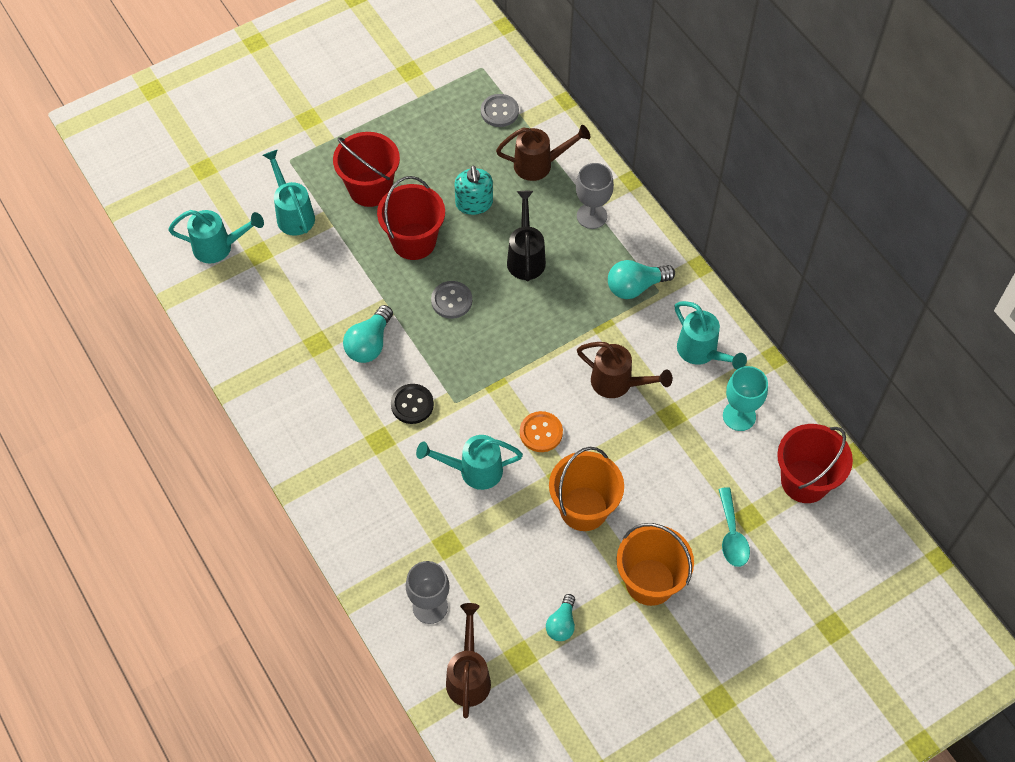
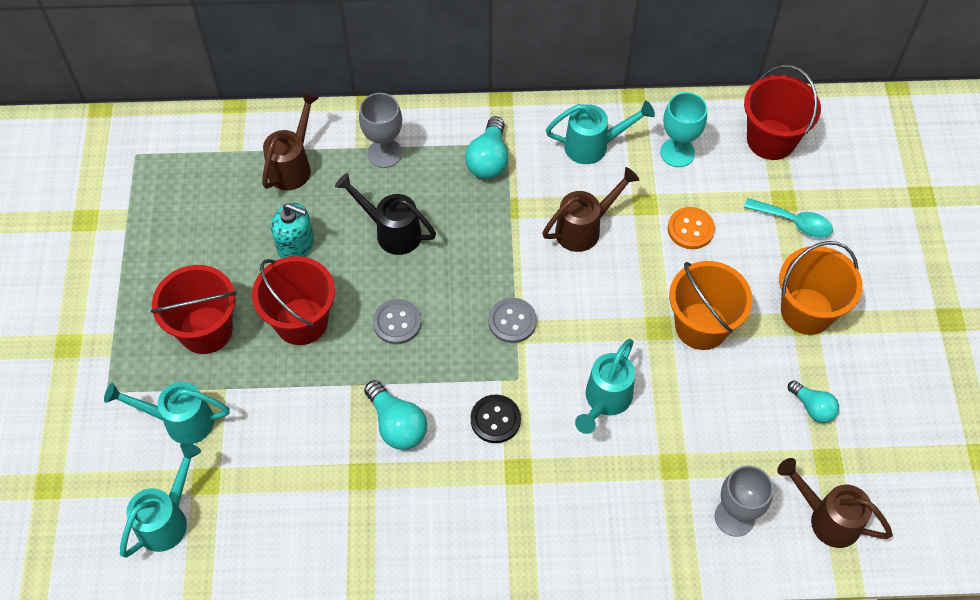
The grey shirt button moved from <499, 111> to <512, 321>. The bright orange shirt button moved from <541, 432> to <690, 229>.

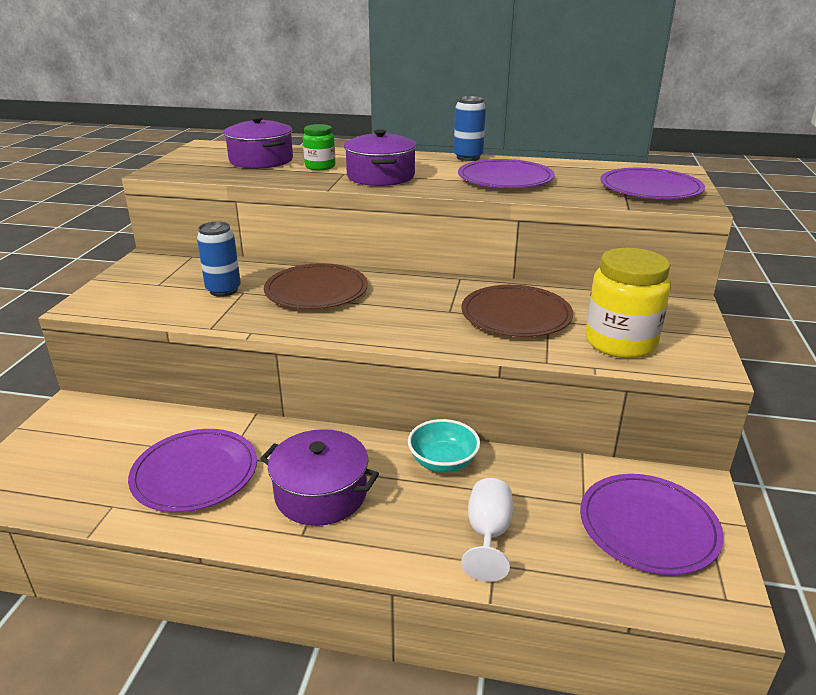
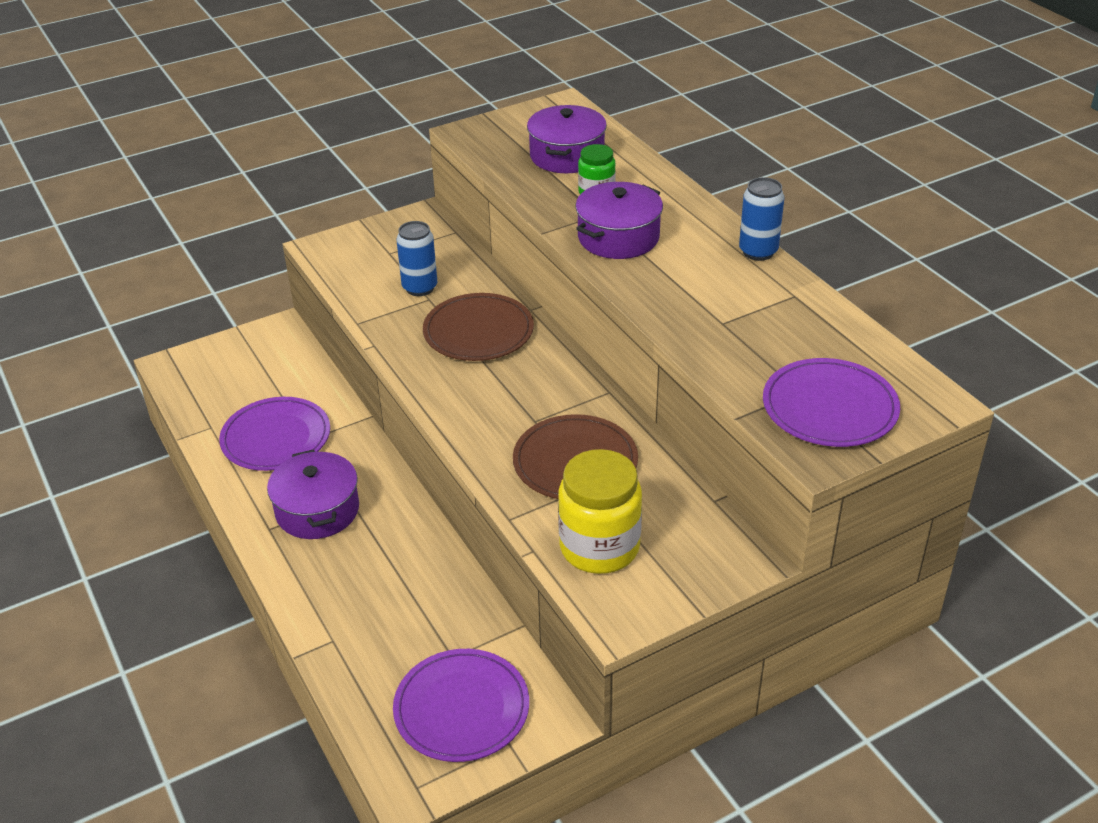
The aqua deep dish at <443, 462> disappeared. The purple dinner plate at <505, 179> disappeared. The snow-white goblet at <488, 534> disappeared.

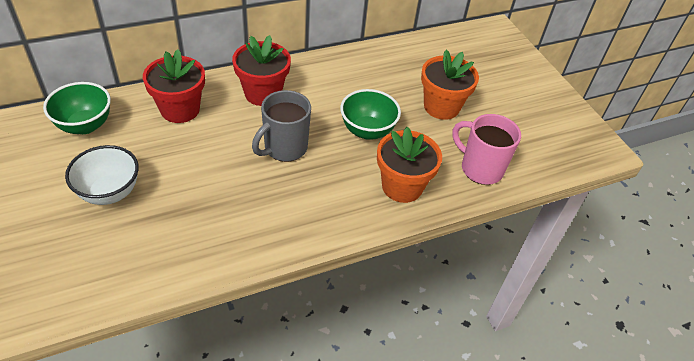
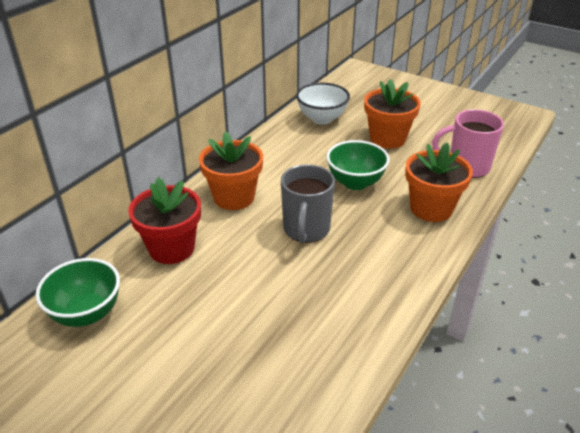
The snow-white deep dish moved from <110, 192> to <322, 119>. The crimson plant pot at <263, 93> became the bright orange plant pot at <234, 197>.

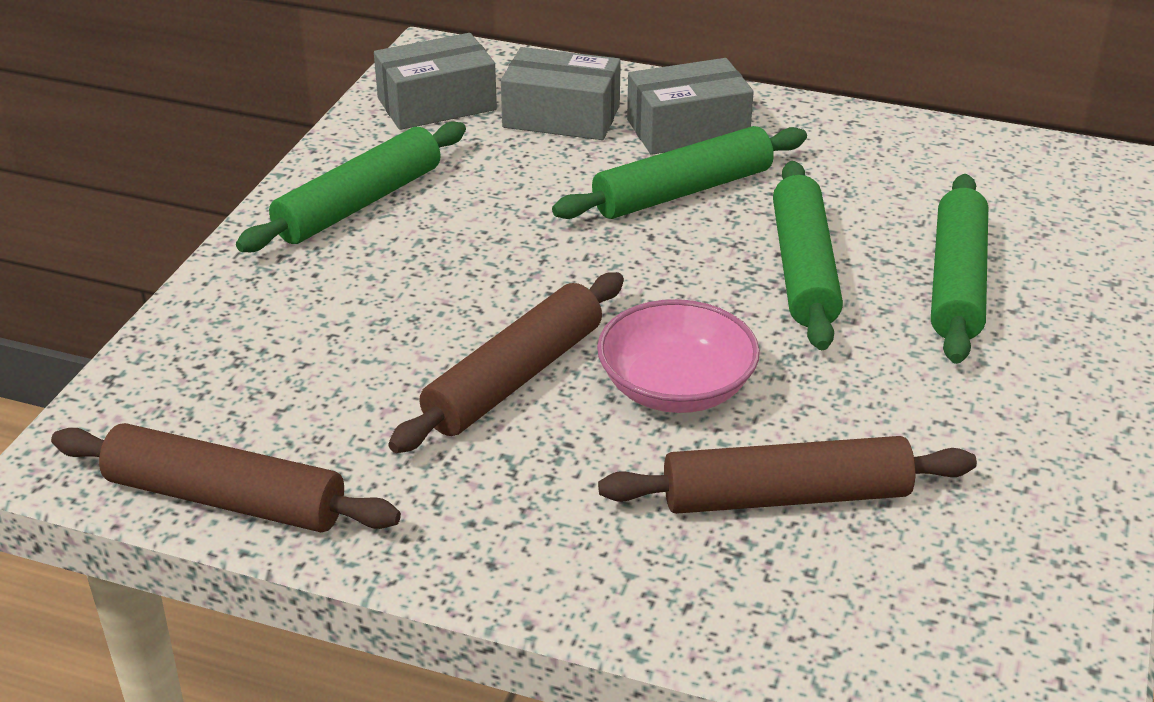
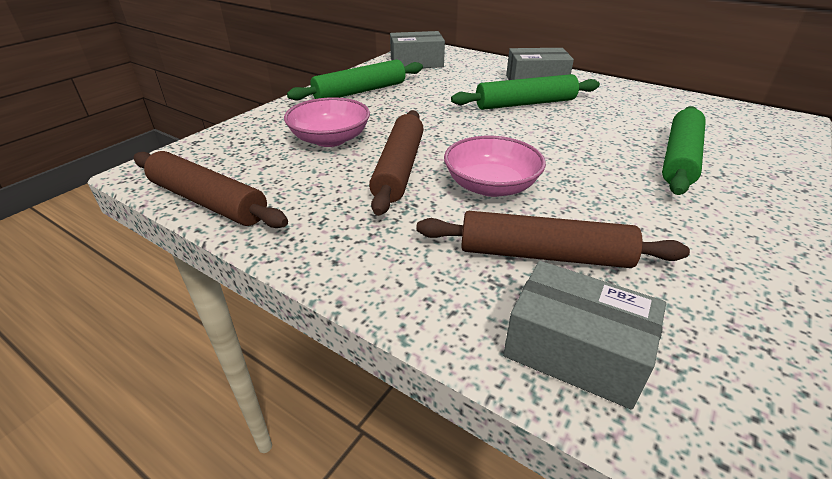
The dark brown pastry roller at <514, 378> turned 45 degrees counterclockwise. The grey package moved from <561, 117> to <575, 351>. The leaf-green pastry roller at <804, 269> disappeared. The pink deep dish at <330, 139> appeared.

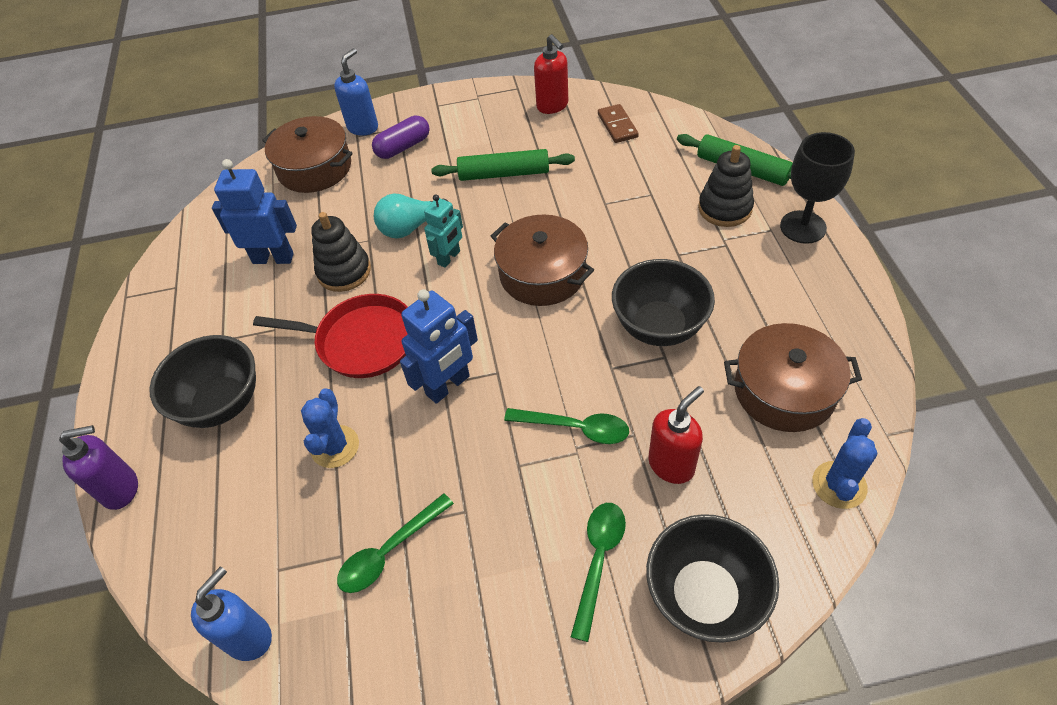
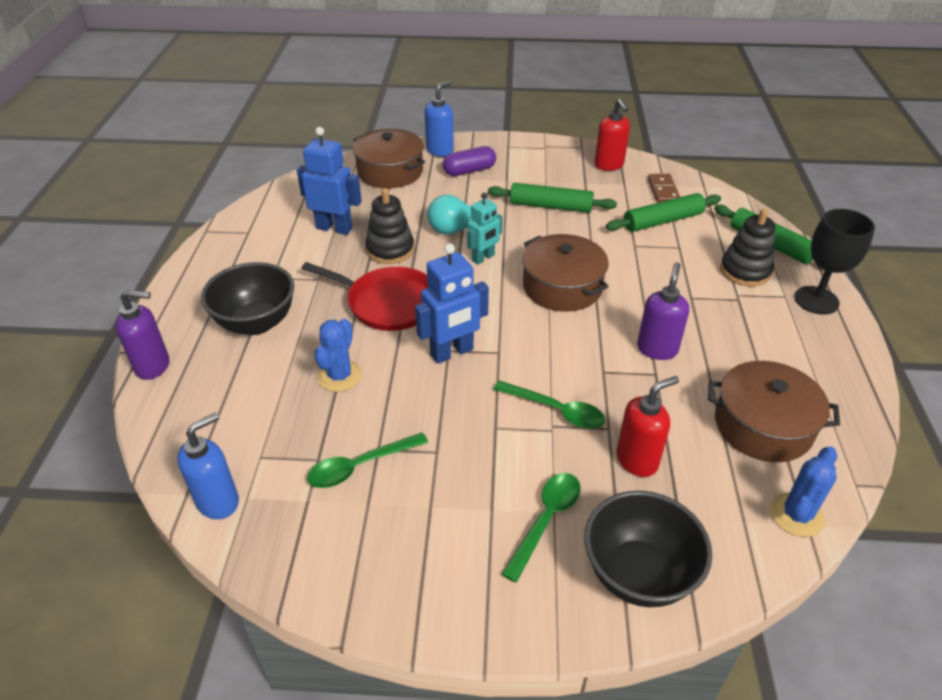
The jet-black deep dish at <659, 326> was replaced by the purple soap dispenser at <657, 349>. The leaf-green pastry roller at <662, 221> appeared.

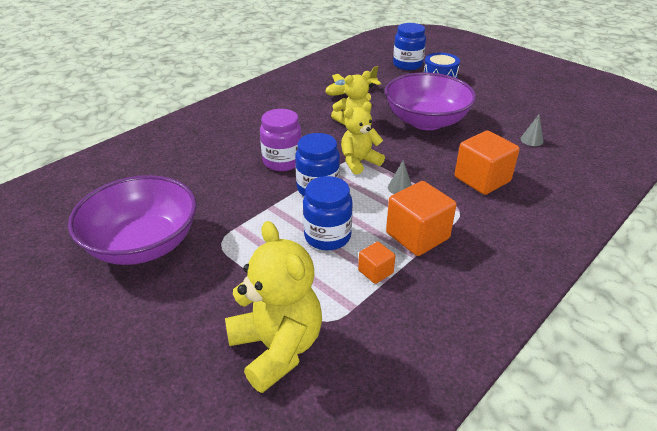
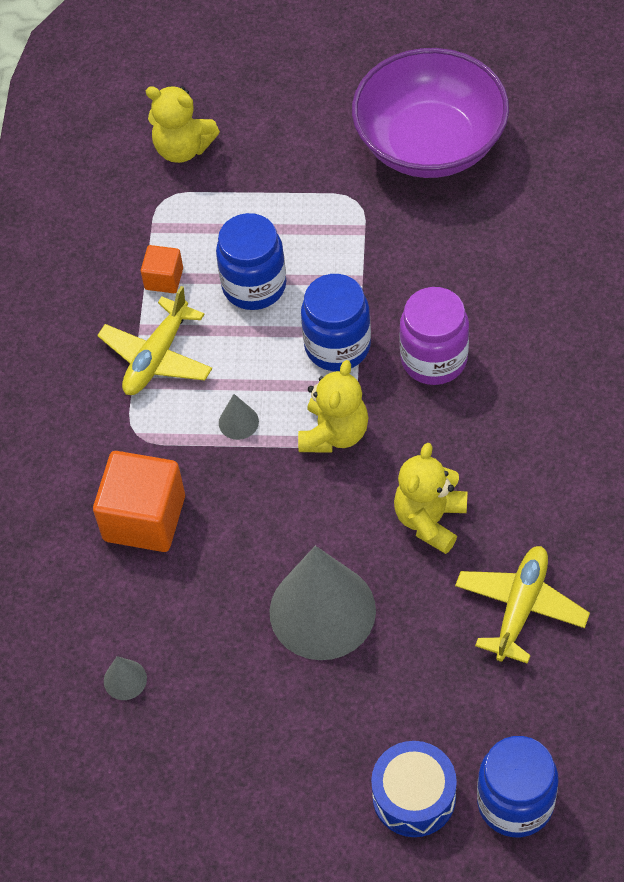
The yellow stuffed bear at <277, 348> changed to 0.65 times the size. The purple deep dish at <426, 121> was replaced by the grey cone shape at <322, 611>. The bright orange solid cube at <417, 236> was replaced by the yellow toy plane at <157, 357>.

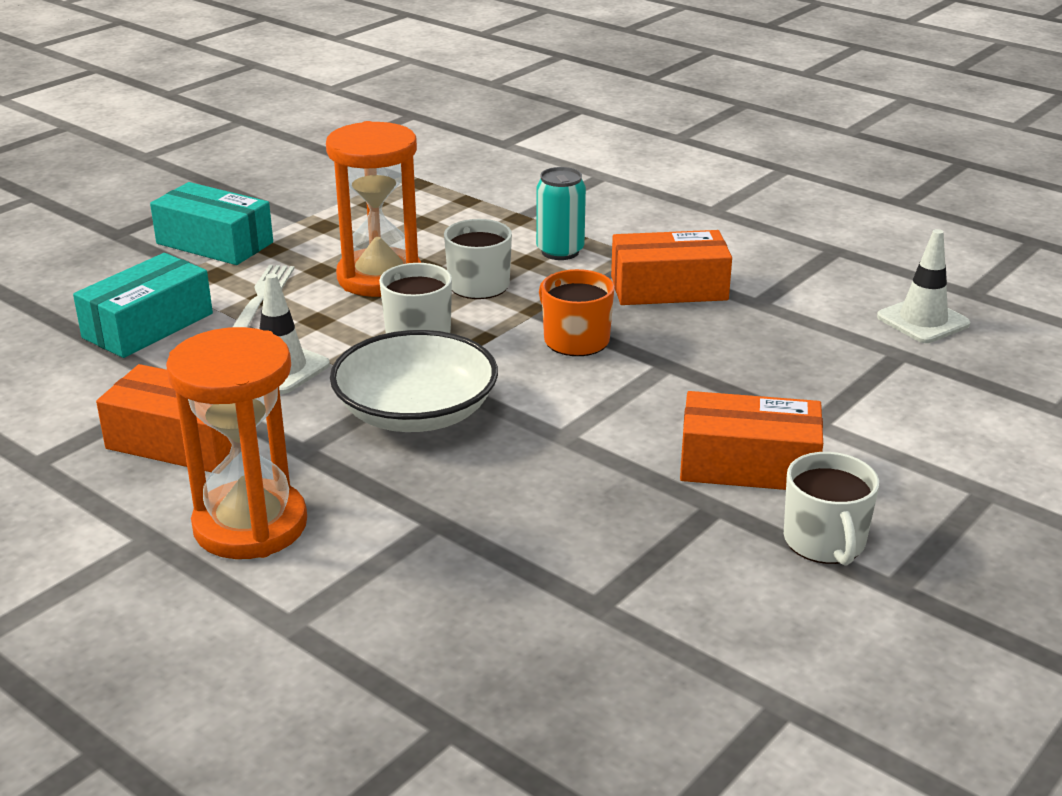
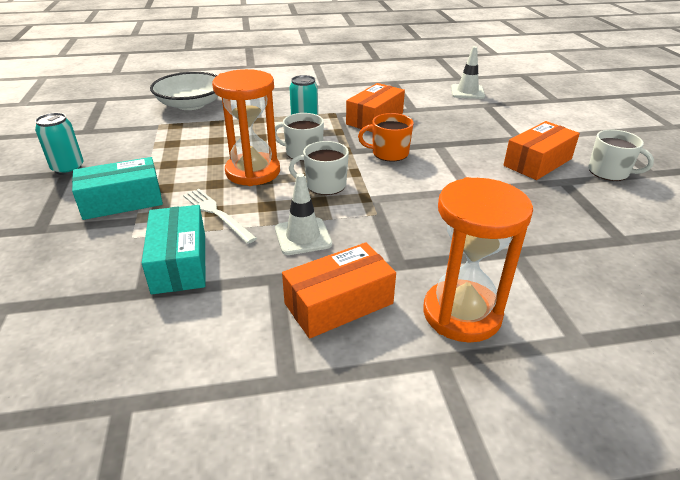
The snow-white deep dish moved from <416, 412> to <191, 104>. The aqua soda can at <68, 168> appeared.

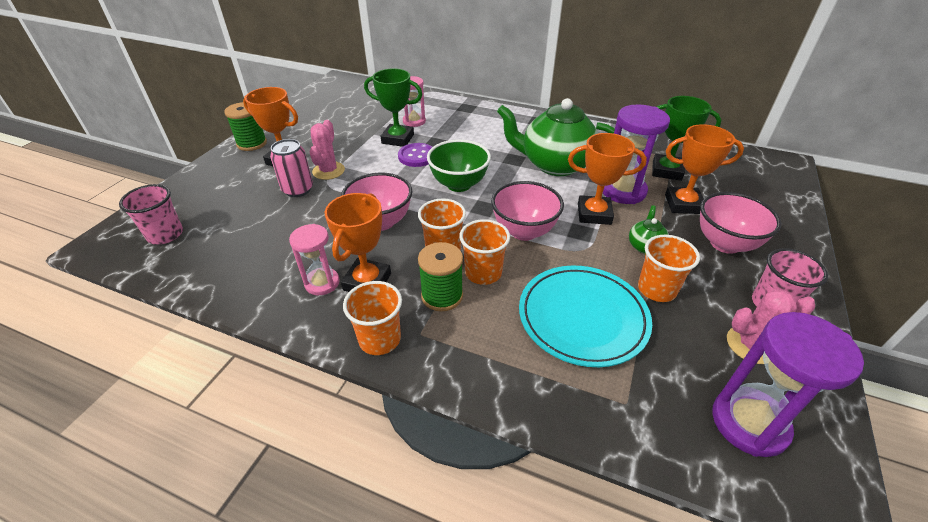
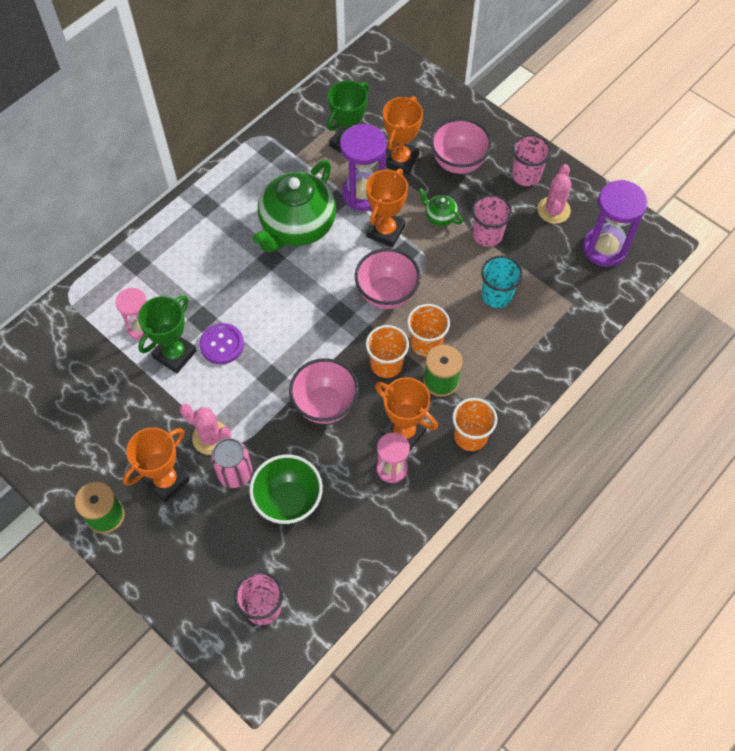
The leaf-green deep dish moved from <459, 184> to <288, 501>. The aqua dinner plate at <582, 318> was replaced by the aqua cup at <497, 295>. The bright orange cup at <656, 289> became the pink cup at <487, 235>.

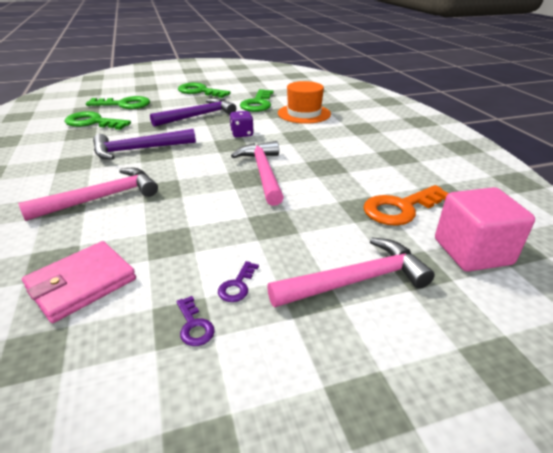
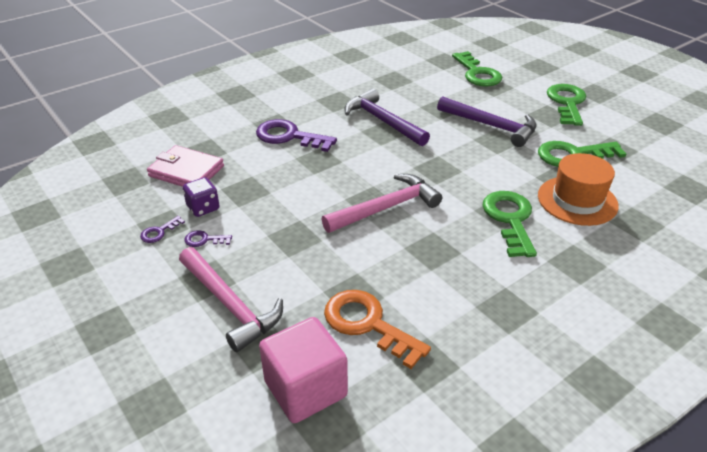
The pink hammer at <102, 198> was replaced by the purple key at <289, 136>. The leaf-green key moved from <93, 122> to <510, 219>. The purple dice moved from <242, 134> to <203, 208>.

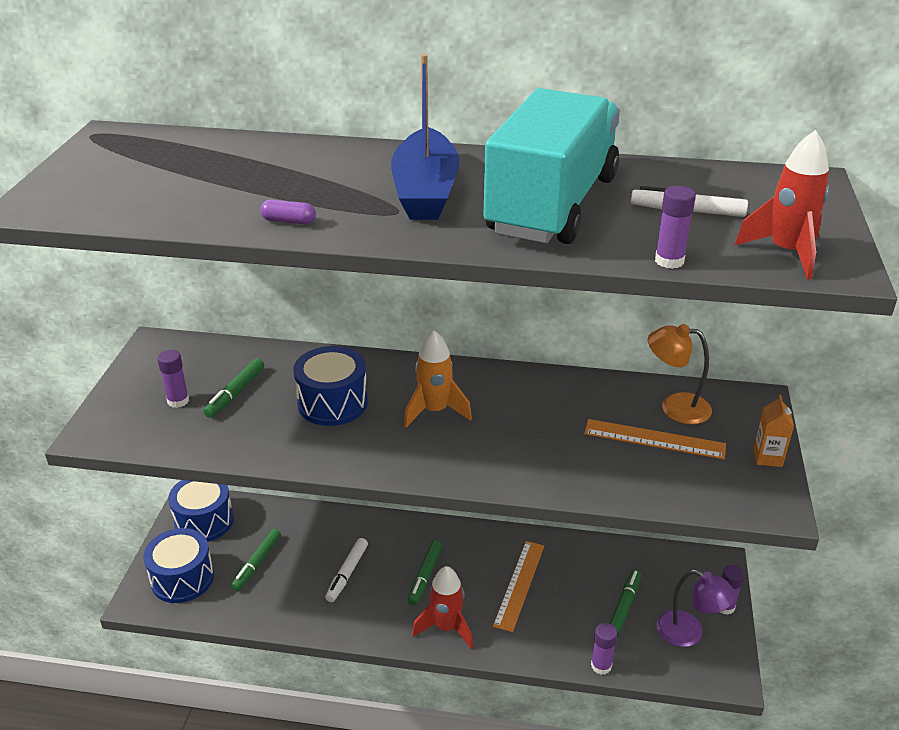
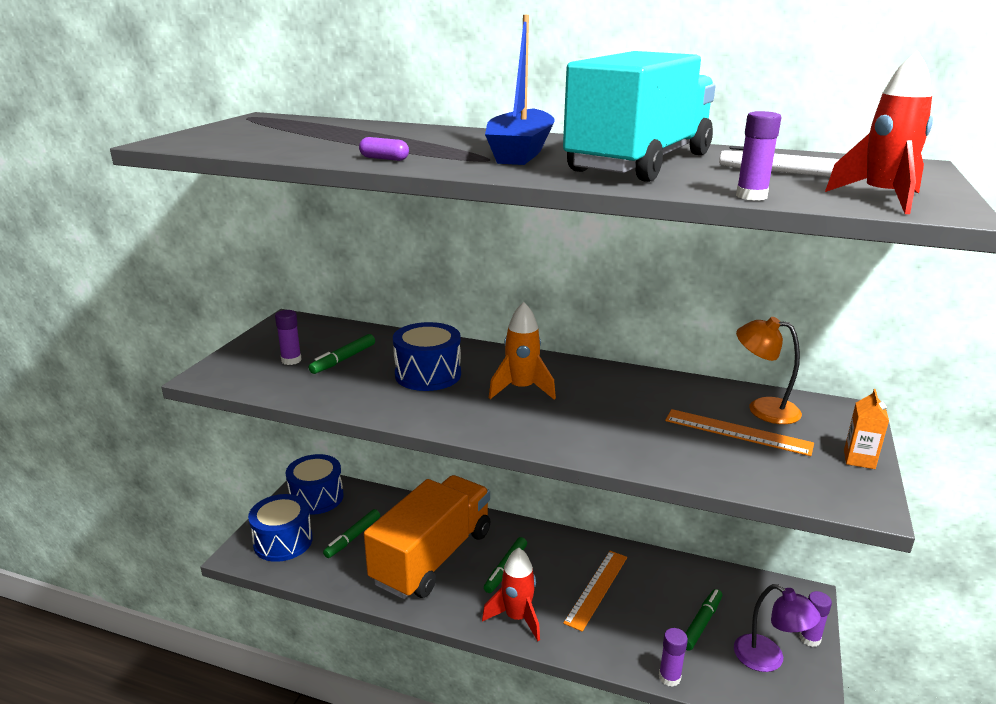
The snow-white felt pen at <347, 573> was replaced by the bright orange toy truck at <432, 557>.

